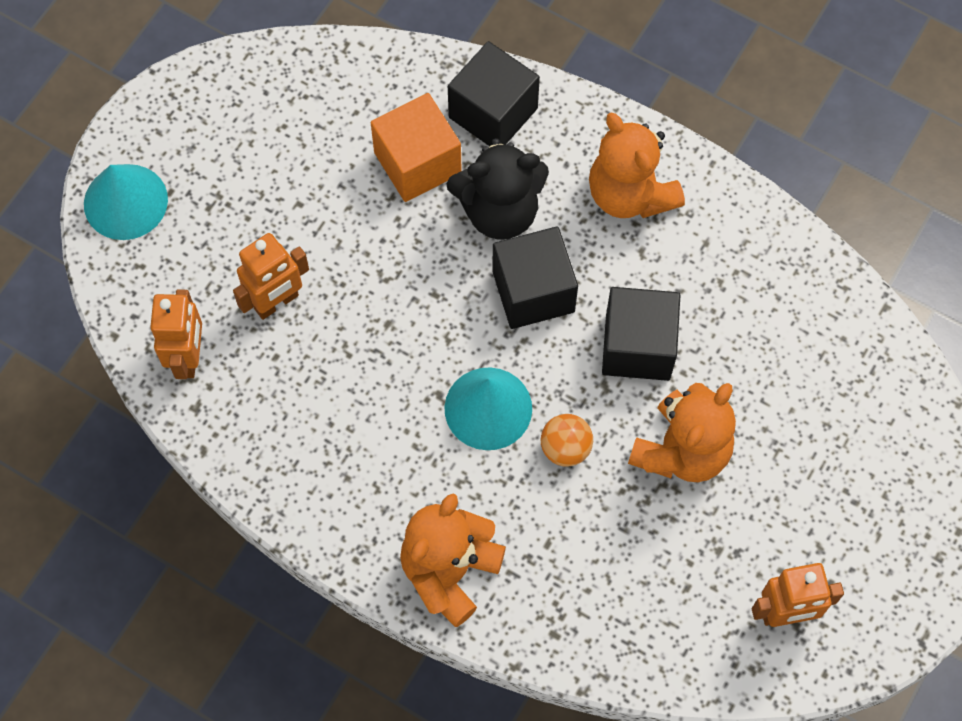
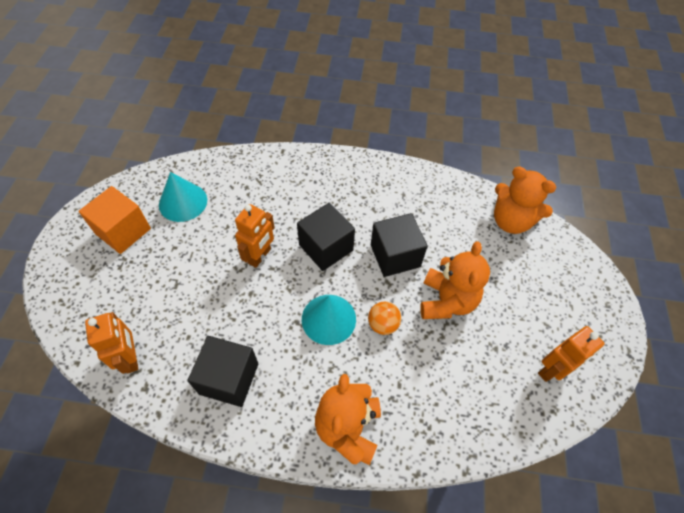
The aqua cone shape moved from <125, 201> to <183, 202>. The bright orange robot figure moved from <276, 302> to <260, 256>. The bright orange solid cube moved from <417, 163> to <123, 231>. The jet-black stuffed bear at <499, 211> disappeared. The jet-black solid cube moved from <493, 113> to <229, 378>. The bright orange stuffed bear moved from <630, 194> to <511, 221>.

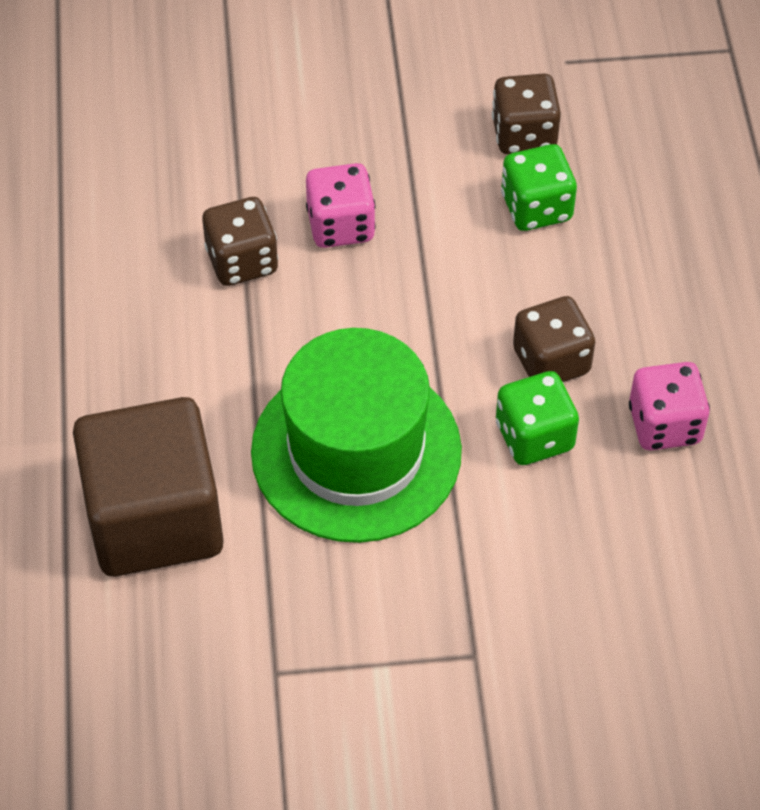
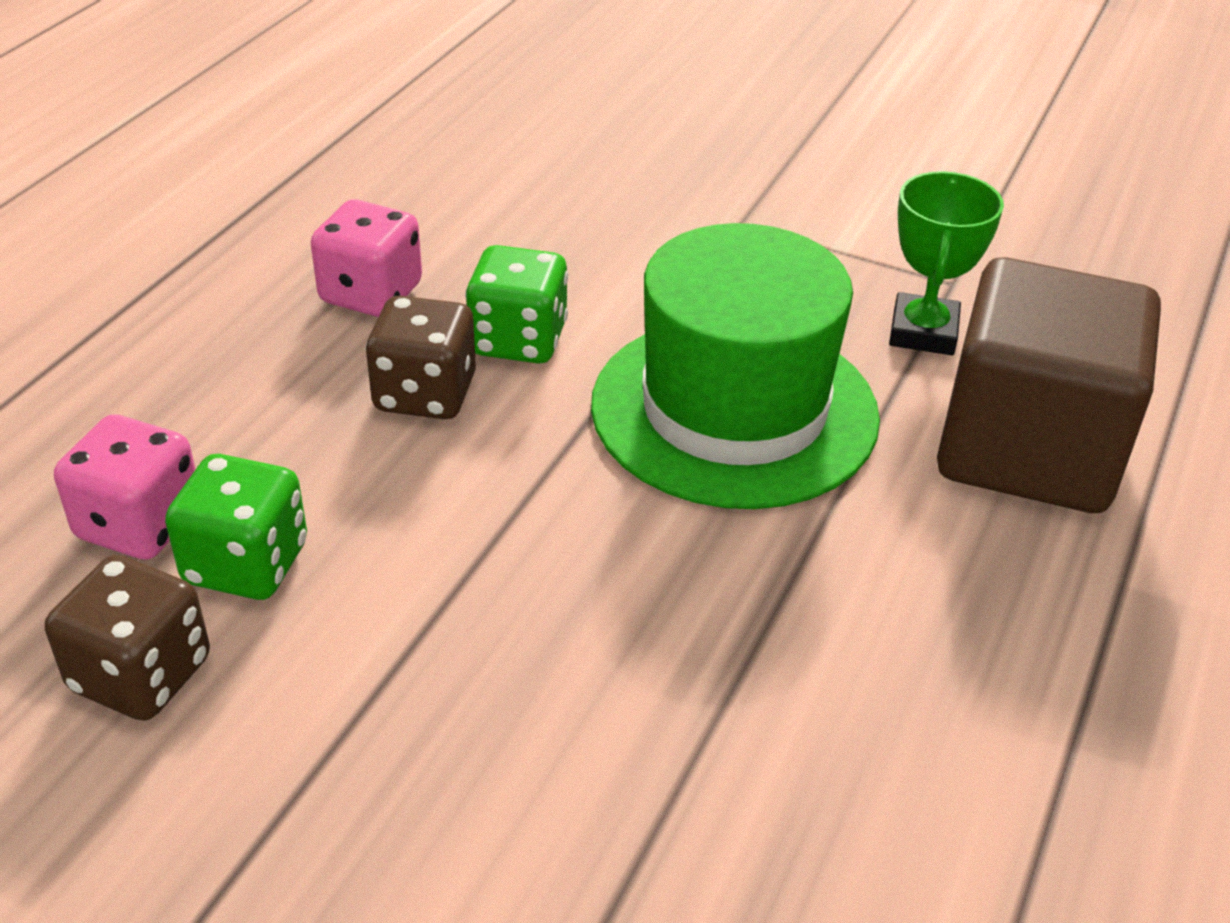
The dark brown dice at <242, 261> disappeared. The pink dice moved from <341, 225> to <140, 524>. The leaf-green trophy at <923, 332> appeared.

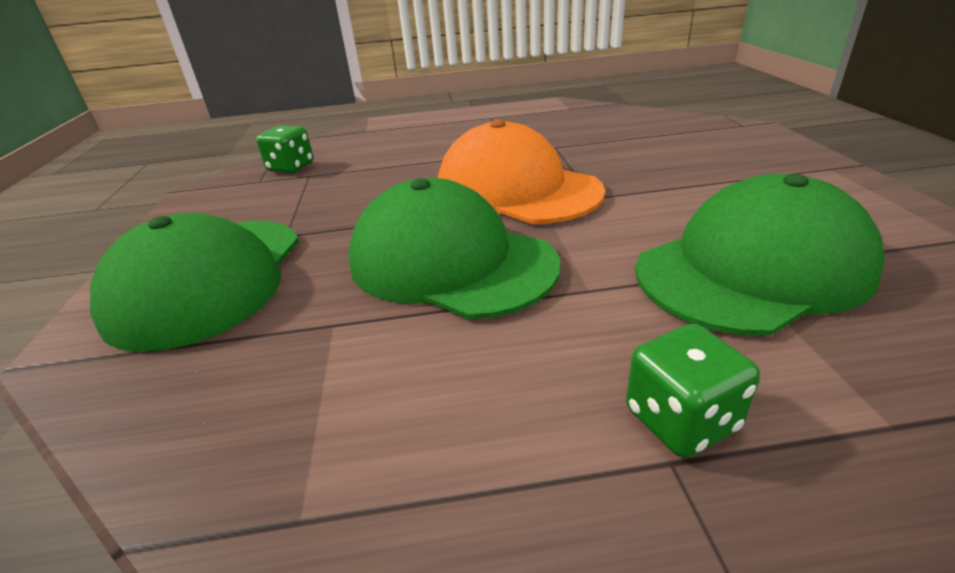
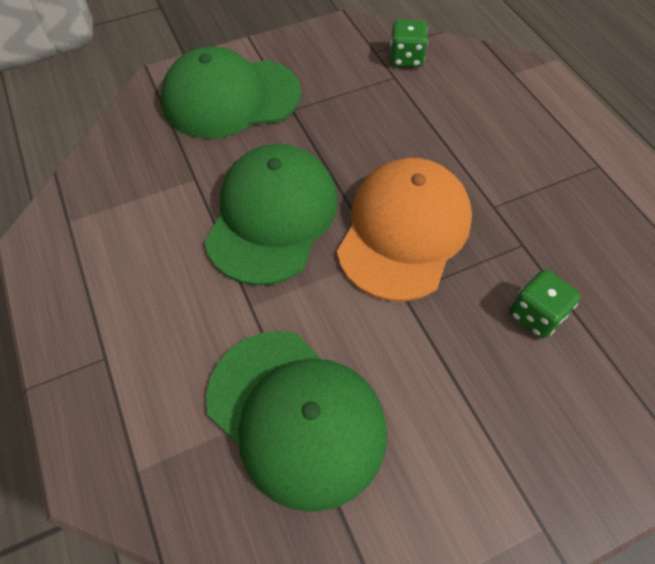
The leaf-green dice moved from <681, 419> to <535, 315>.

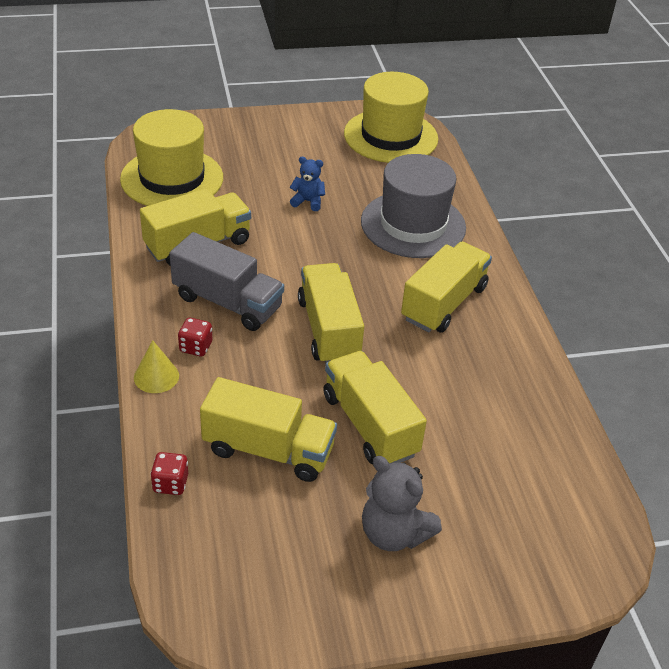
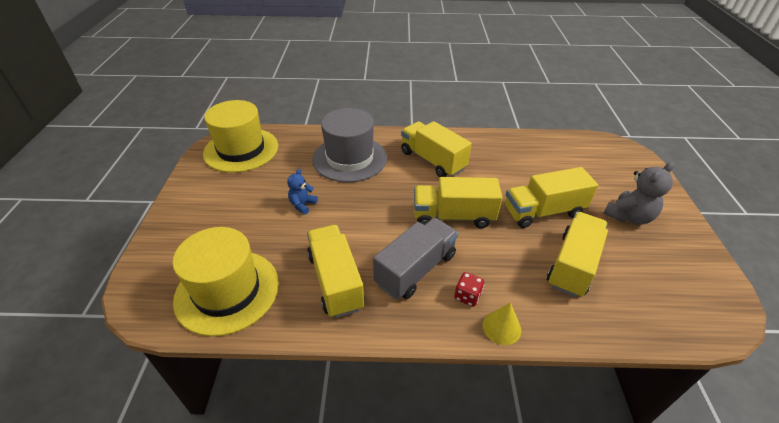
The crimson dice at <170, 483> disappeared.

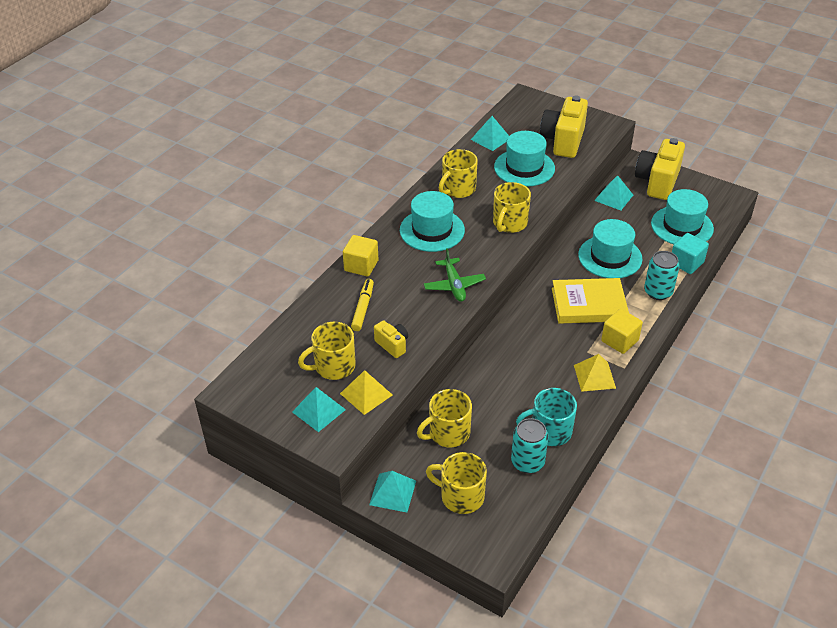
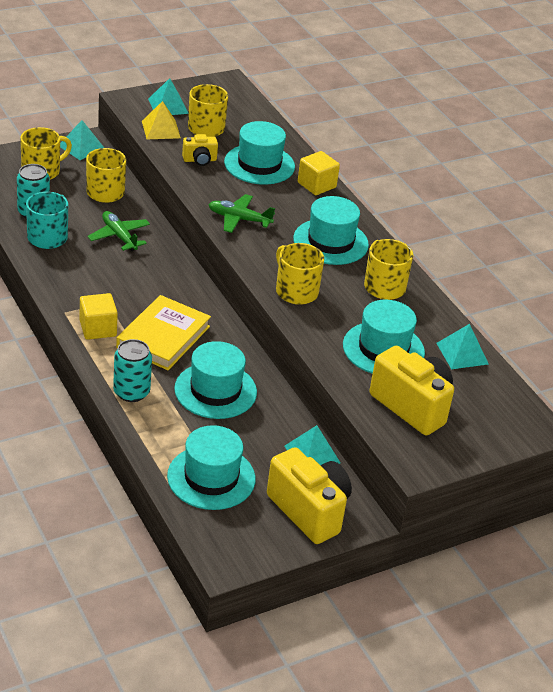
The yellow felt pen at <363, 308> was replaced by the aqua top hat at <259, 164>. The yellow pyramid shape at <594, 376> disappeared. The aqua solid cube at <686, 263> disappeared. The leaf-green toy plane at <119, 236> appeared.

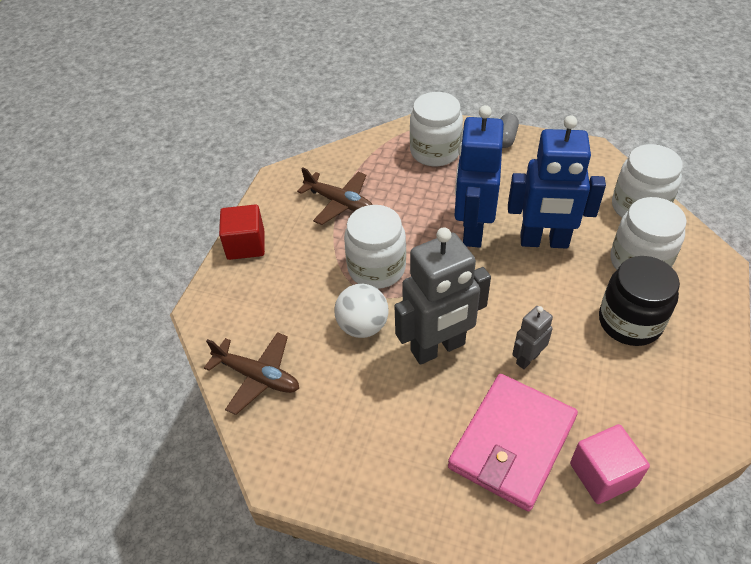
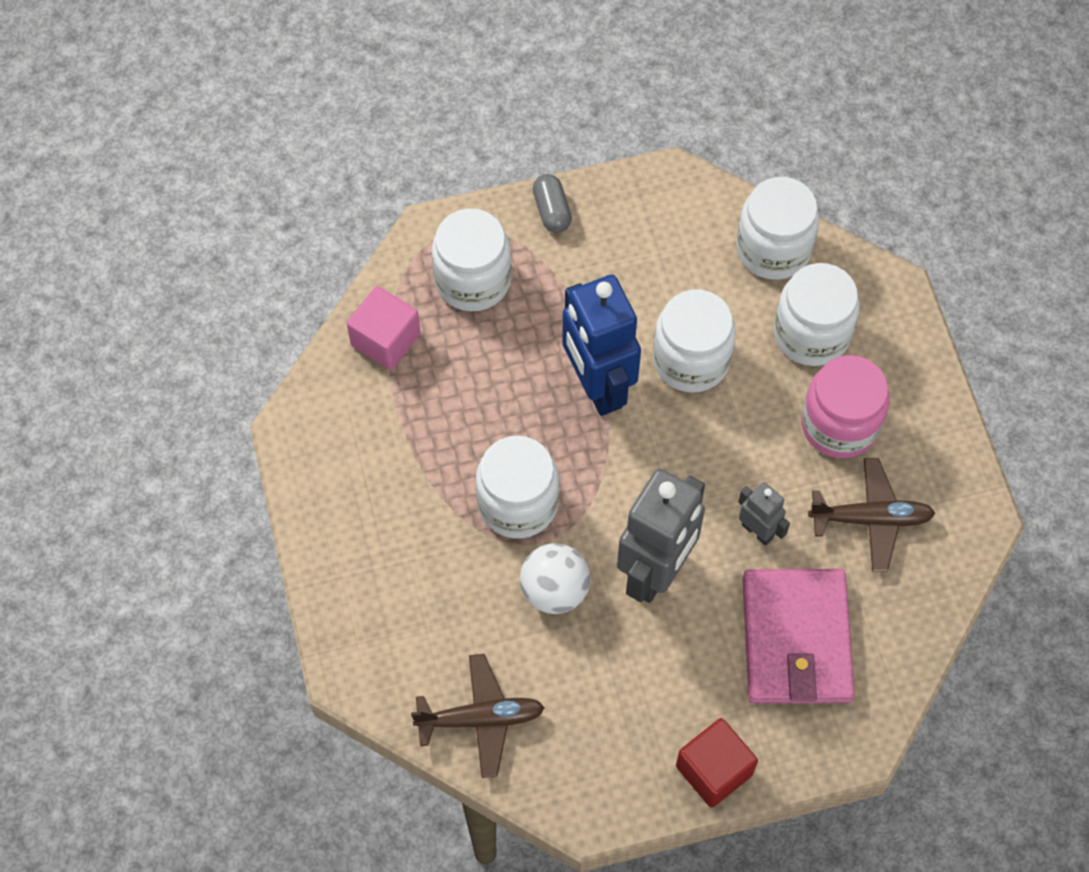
The crimson solid cube moved from <246, 245> to <714, 770>. The dark brown toy plane moved from <340, 203> to <871, 519>. The royal blue robot figure at <544, 242> was replaced by the snow-white preserve jar at <691, 360>. The grey robot figure at <527, 358> turned 120 degrees clockwise. The pink solid cube moved from <603, 474> to <385, 340>. The jet-black preserve jar at <630, 322> became the pink preserve jar at <839, 424>.

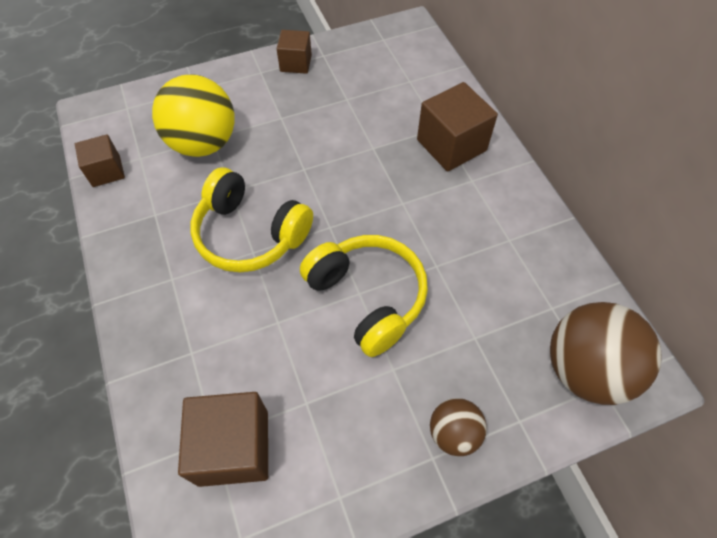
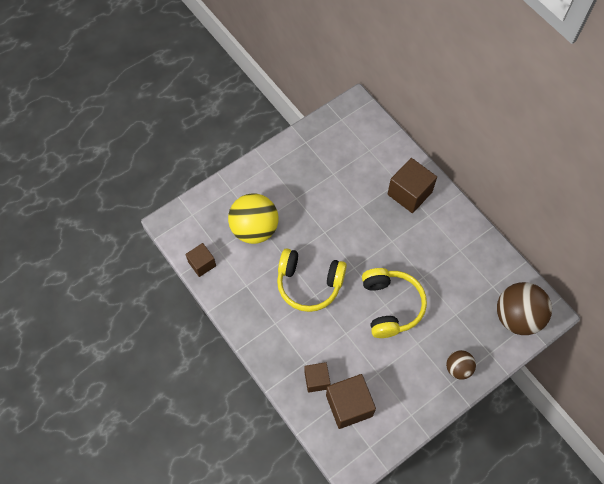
The dark brown solid cube moved from <296, 63> to <317, 380>. The yellow headset at <368, 297> turned 45 degrees clockwise.

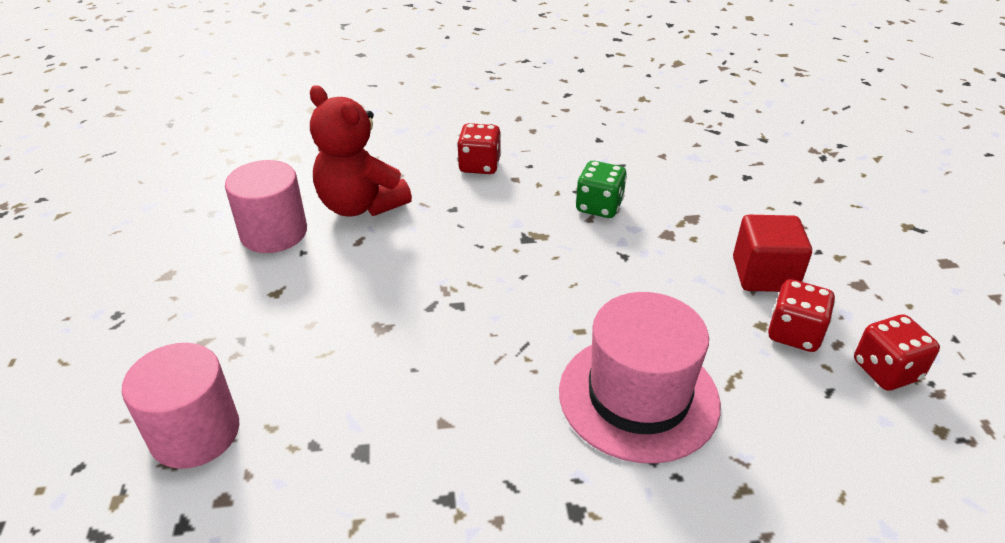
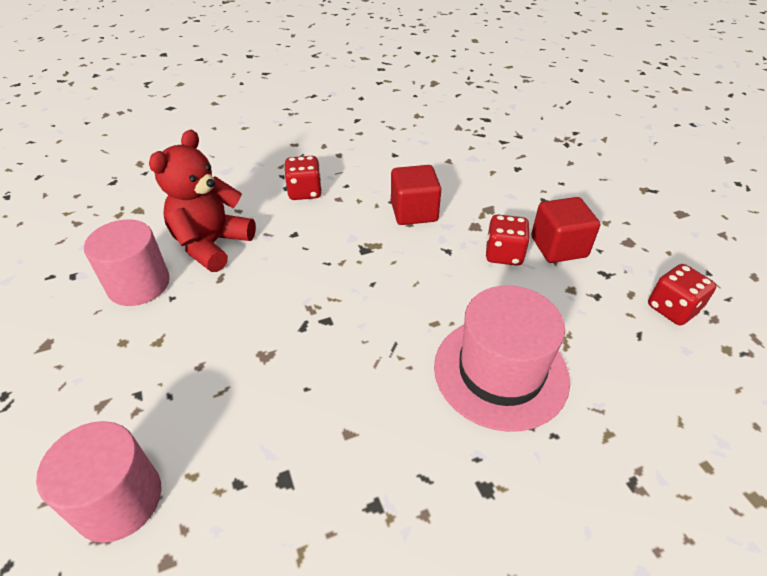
The crimson stuffed bear at <361, 205> turned 90 degrees clockwise. The leaf-green dice at <599, 207> was replaced by the crimson solid cube at <414, 212>. The crimson dice moved from <794, 333> to <504, 254>.

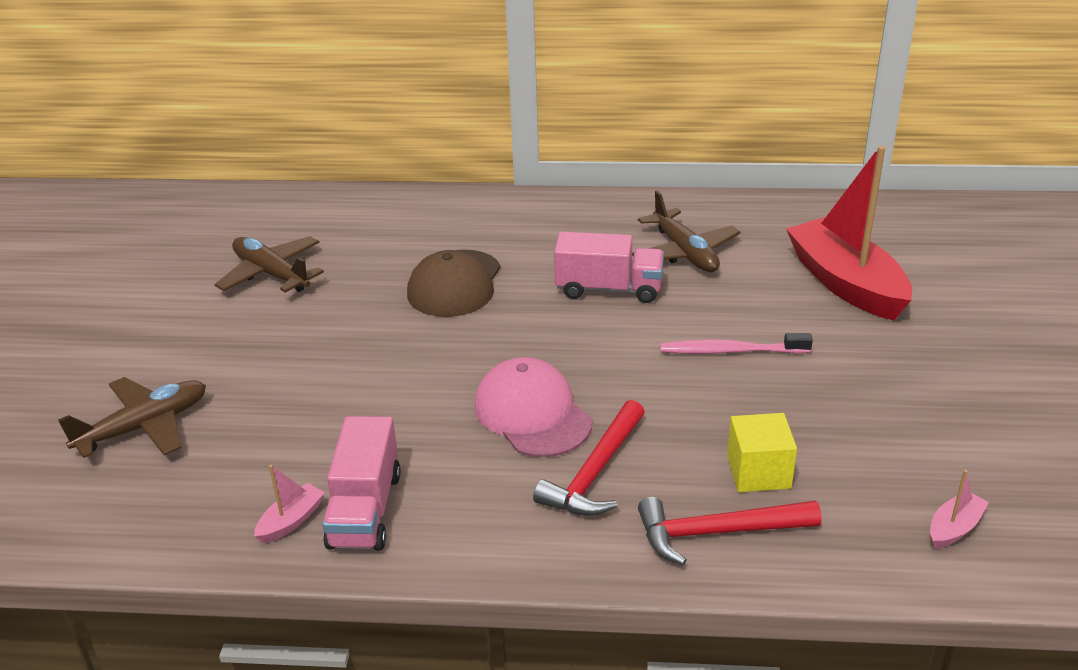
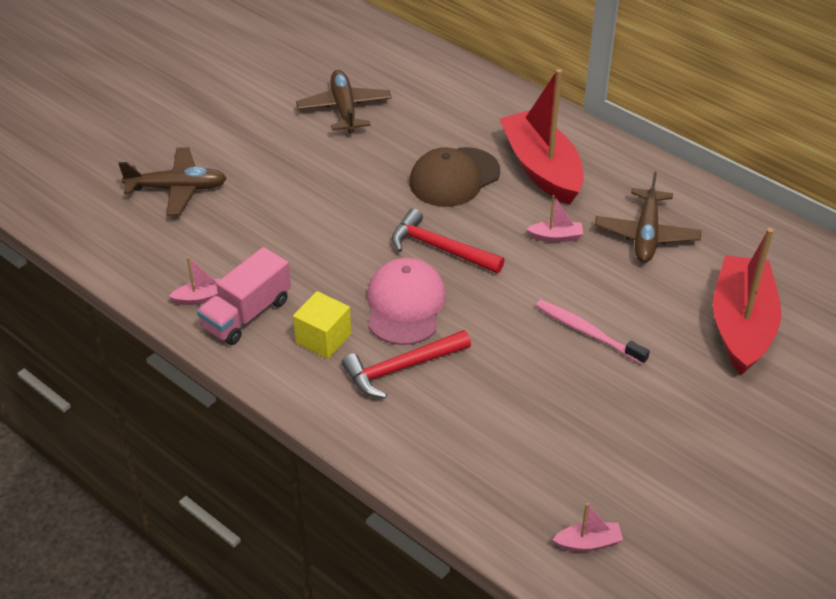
The pink toy truck at <608, 289> was replaced by the pink sailboat at <556, 237>. The crimson hammer moved from <717, 532> to <440, 248>. The yellow solid cube moved from <758, 472> to <323, 338>. The crimson sailboat at <541, 168> appeared.

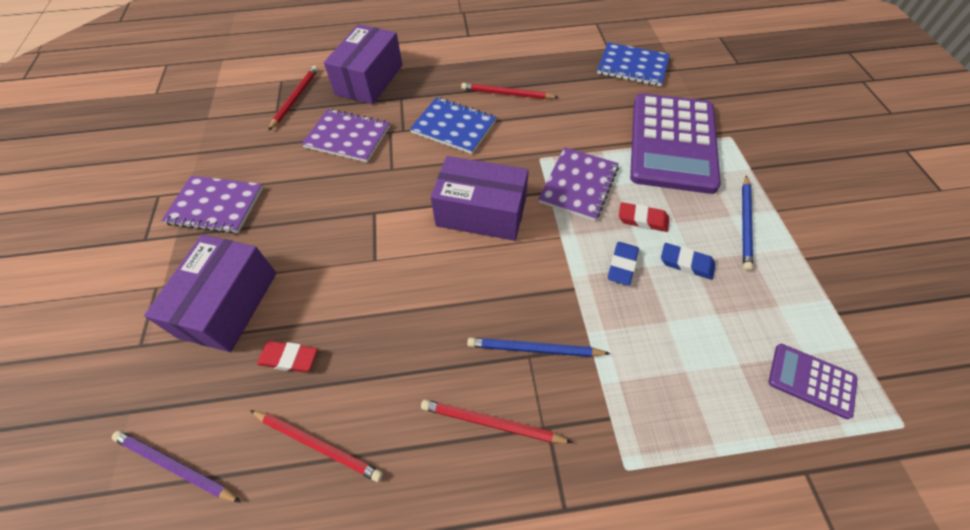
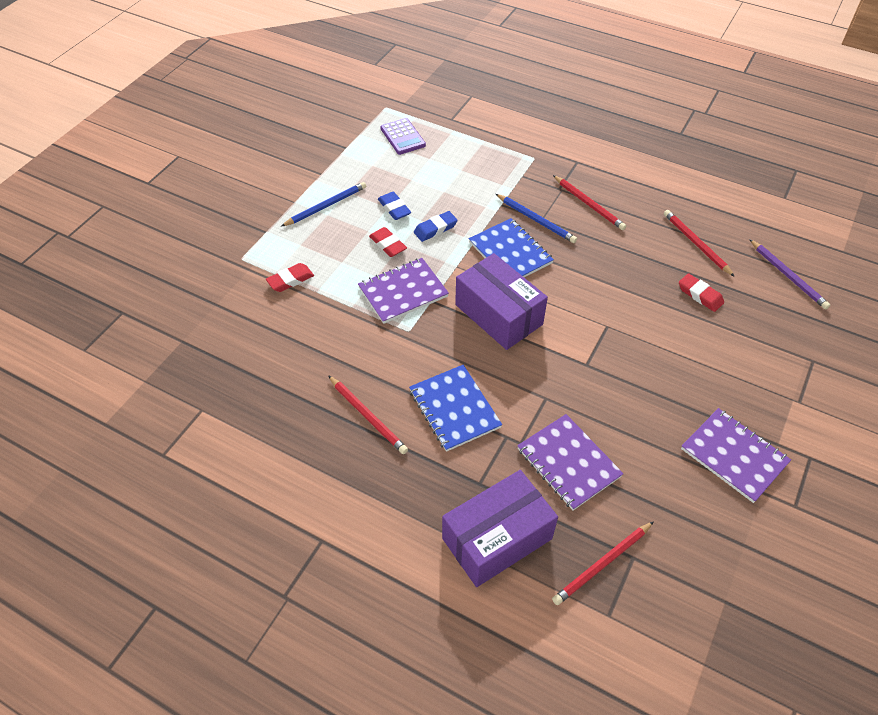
The purple package at <229, 304> disappeared. The royal blue exercise book moved from <632, 66> to <510, 253>. The purple adding machine at <672, 143> was replaced by the crimson gum eraser at <290, 280>.

